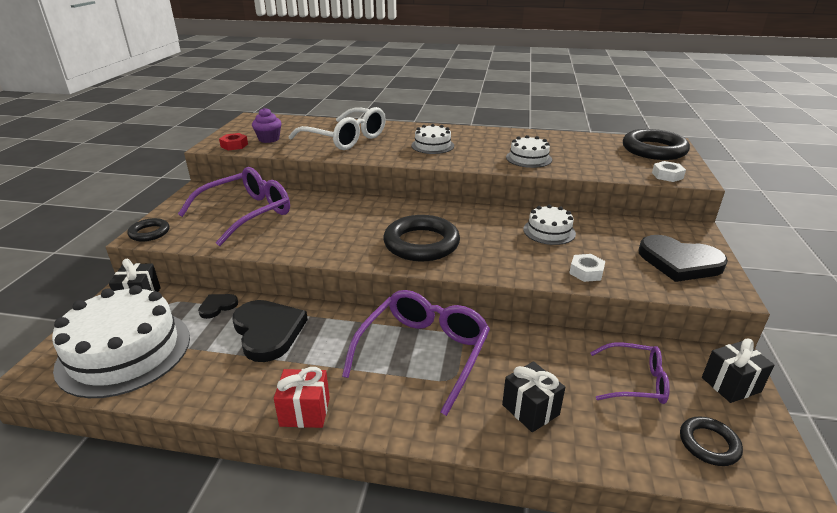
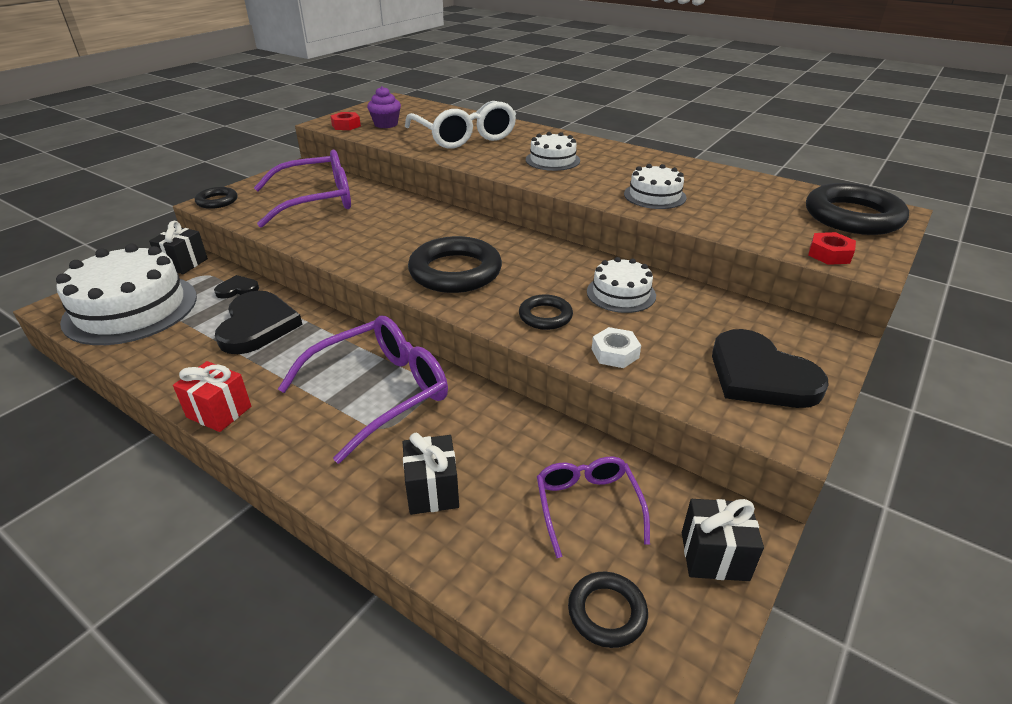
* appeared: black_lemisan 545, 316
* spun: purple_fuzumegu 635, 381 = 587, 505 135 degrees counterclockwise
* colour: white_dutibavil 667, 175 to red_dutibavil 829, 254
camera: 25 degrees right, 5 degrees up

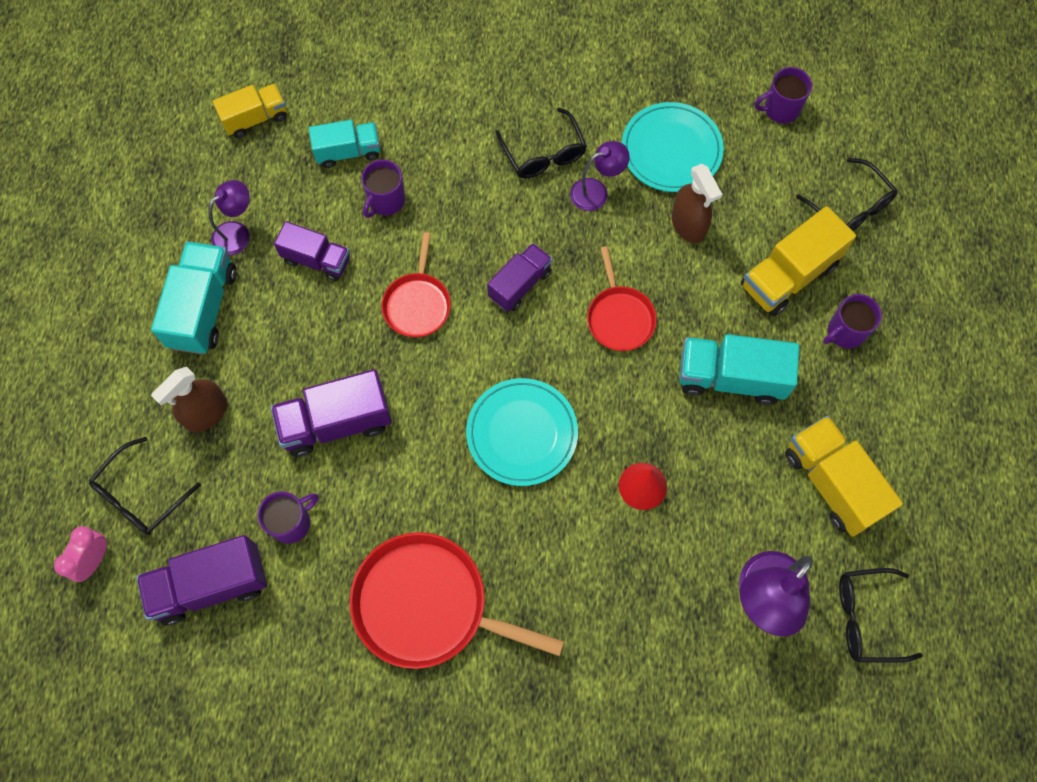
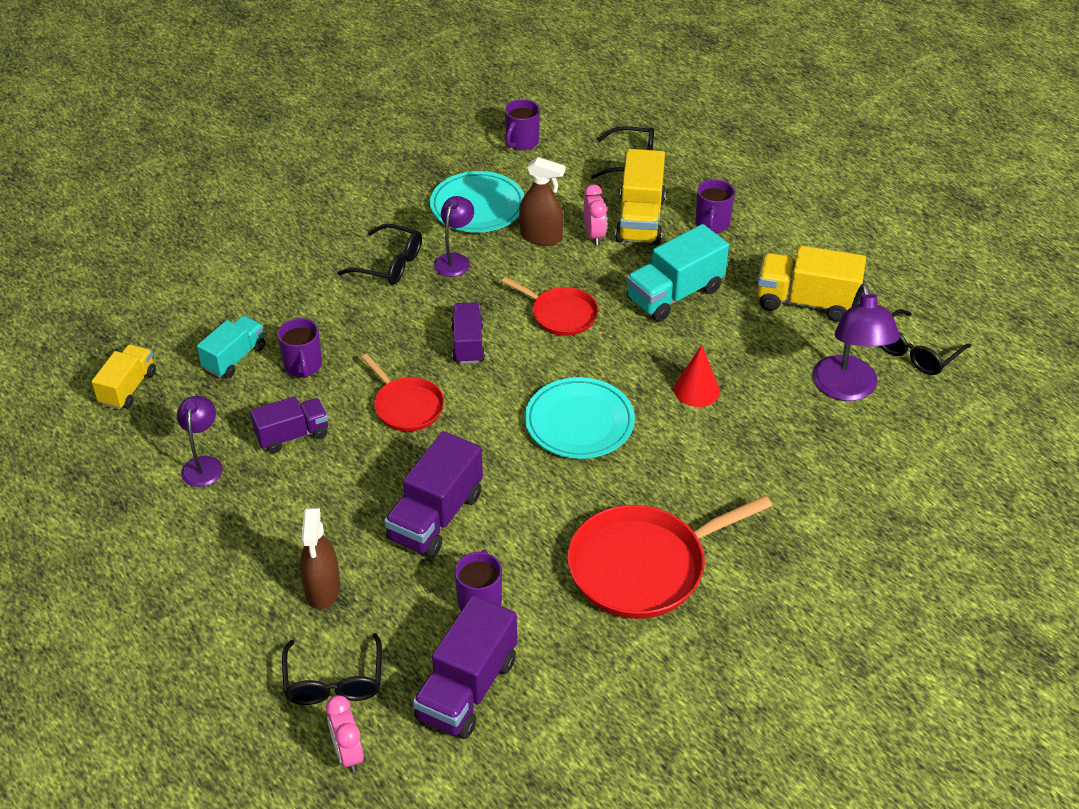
* appeared: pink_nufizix 594, 235
* missing: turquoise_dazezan 203, 308
camera: 45 degrees left, 25 degrees down

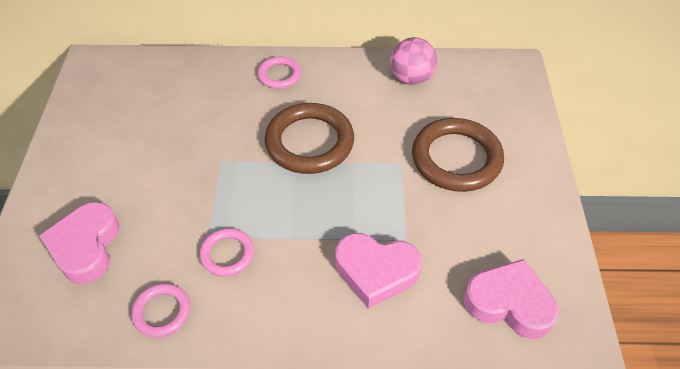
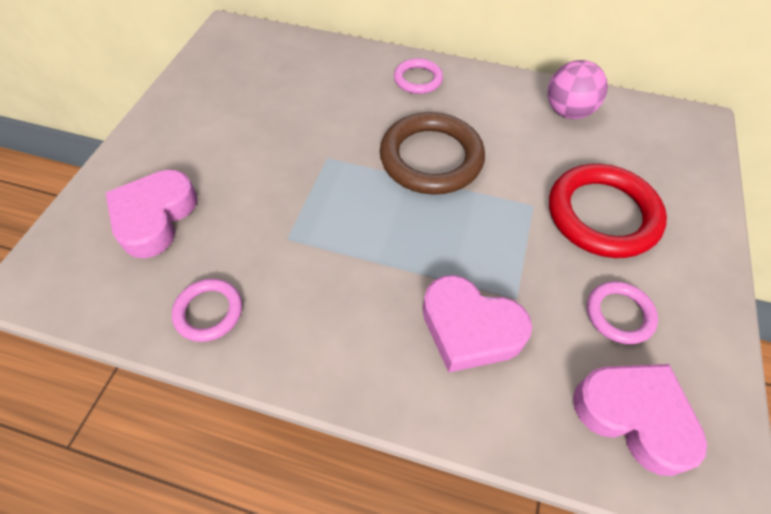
* colour: brown_lemisan 456, 158 to red_lemisan 602, 215
* relocated: pink_lemisan 227, 254 to 619, 314
camera: 15 degrees right, 5 degrees up

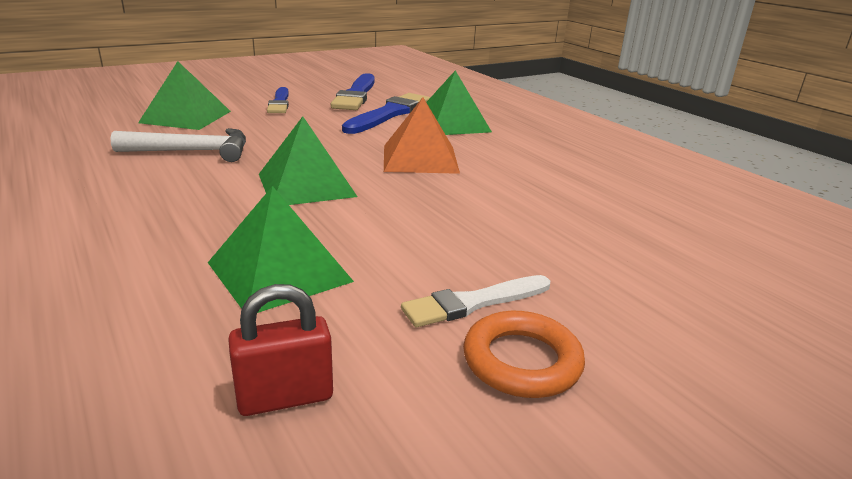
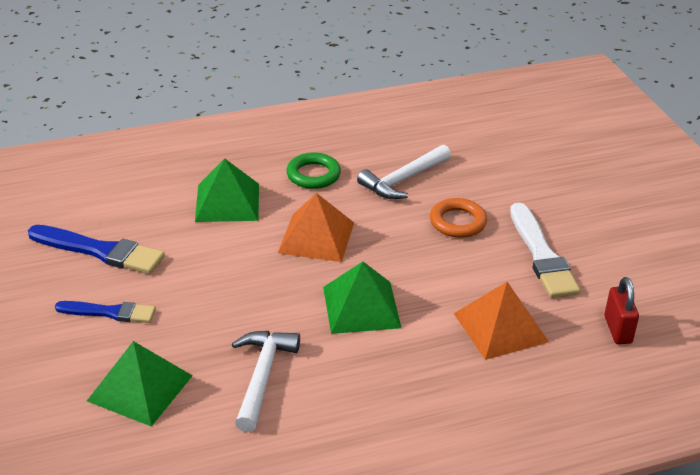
* appeared: green_lemisan 313, 175
* appeared: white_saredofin 403, 180
* relocated: orange_lemisan 521, 361 to 457, 222
* colour: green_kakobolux 279, 271 to orange_kakobolux 500, 327
* size: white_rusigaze 473, 303 = 542, 255 x1.56
* missing: blue_rusigaze 389, 114
camera: 75 degrees left, 10 degrees up

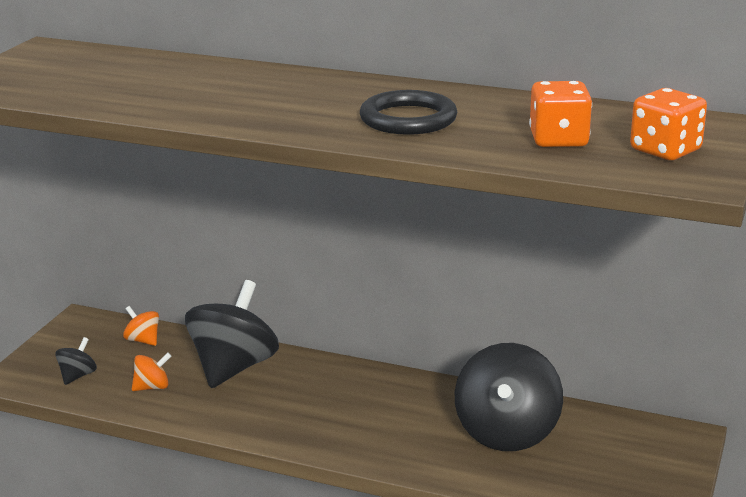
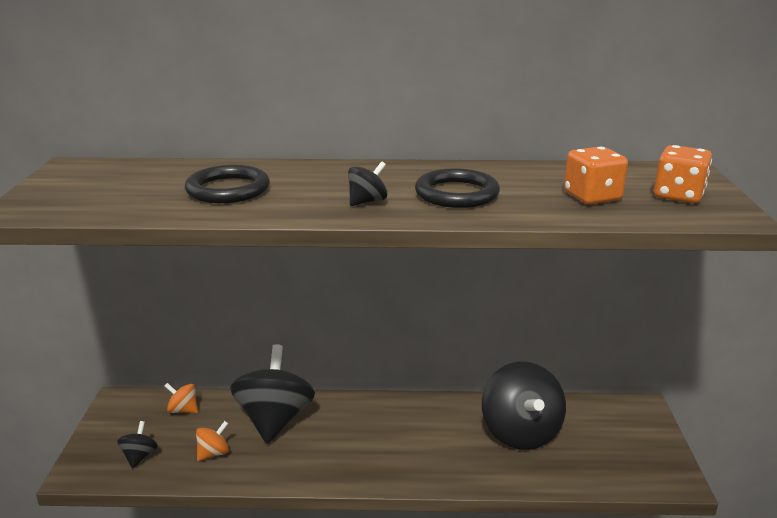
* appeared: black_lemisan 228, 189
* appeared: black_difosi 367, 202
camera: 20 degrees left, 0 degrees up

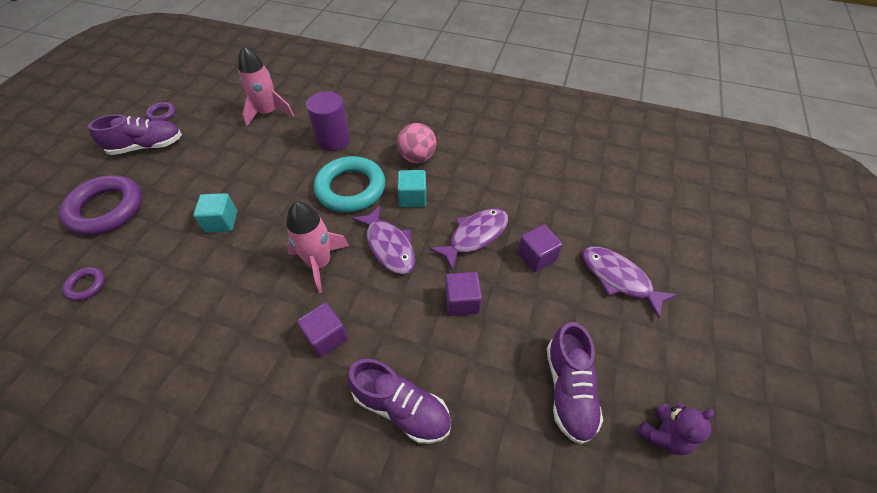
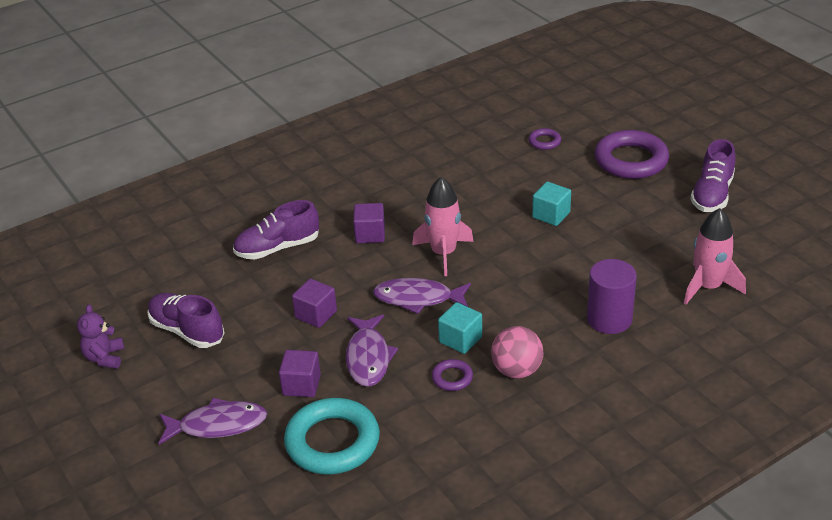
* relocated: turquoise_lemisan 351, 188 to 332, 442
* relocated: purple_lemisan 162, 114 to 452, 378
camera: 130 degrees right, 15 degrees down

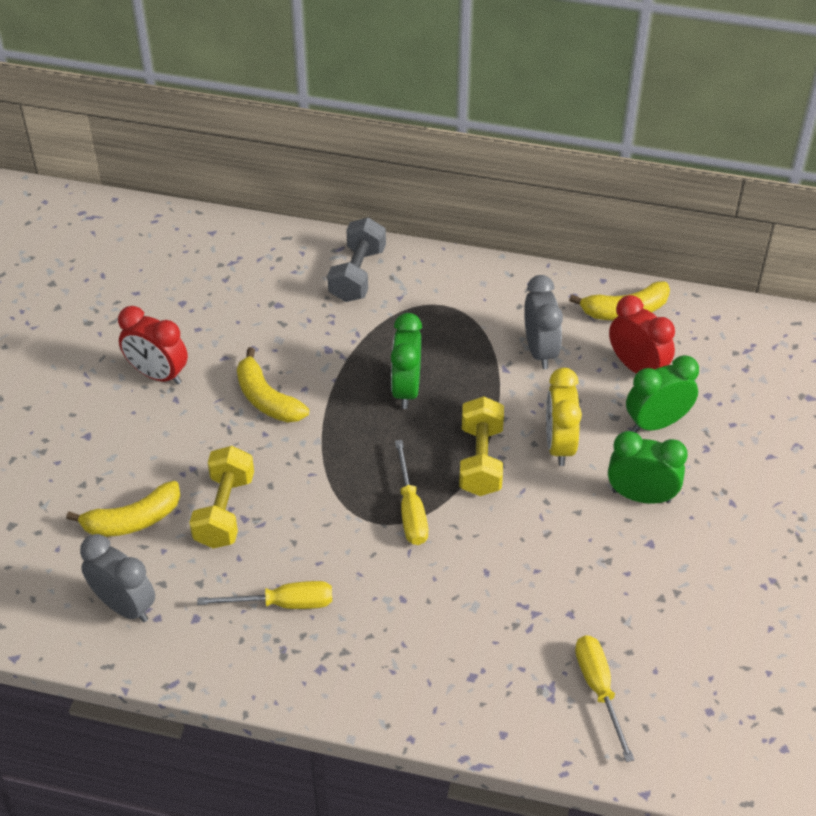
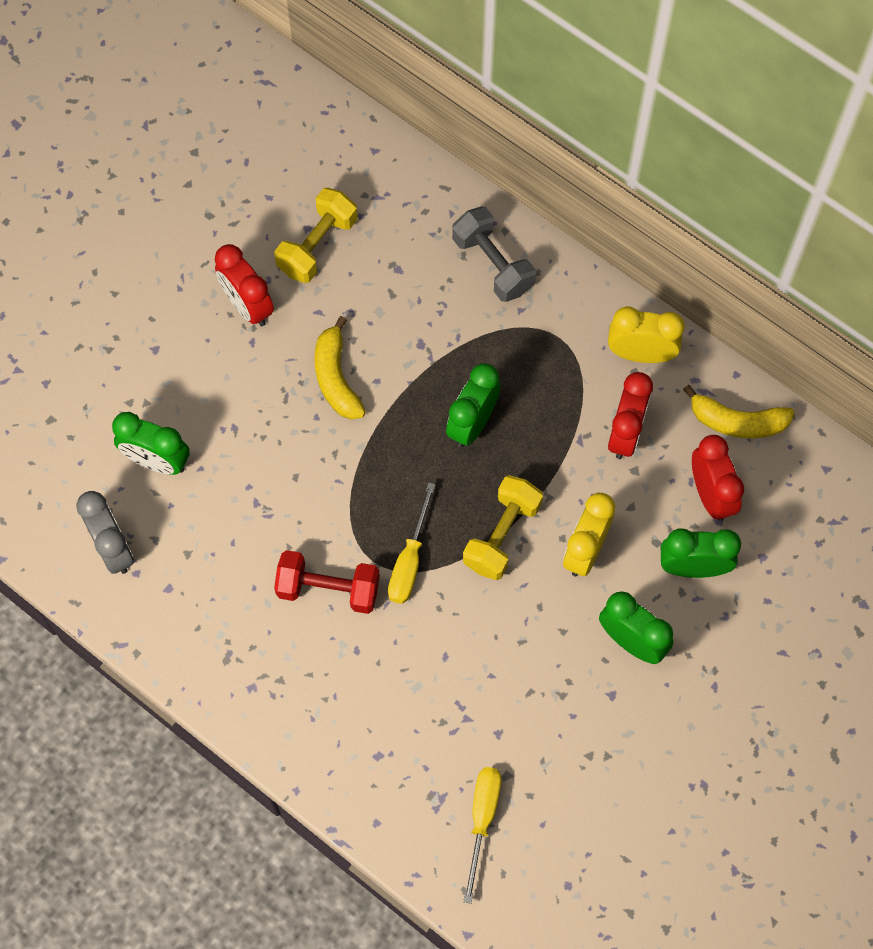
* exchanged: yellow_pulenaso 132, 520 to green_nufizix 157, 461
* relocated: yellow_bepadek 224, 511 to 317, 245
* appeared: red_bepadek 328, 589
* spun: grey_bepadek 357, 274 = 492, 264 75 degrees counterclockwise
* appeared: yellow_nufizix 641, 354
* colour: grey_nufizix 540, 350 to red_nufizix 625, 433
* missing: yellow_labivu 283, 604
camera: 25 degrees right, 20 degrees up

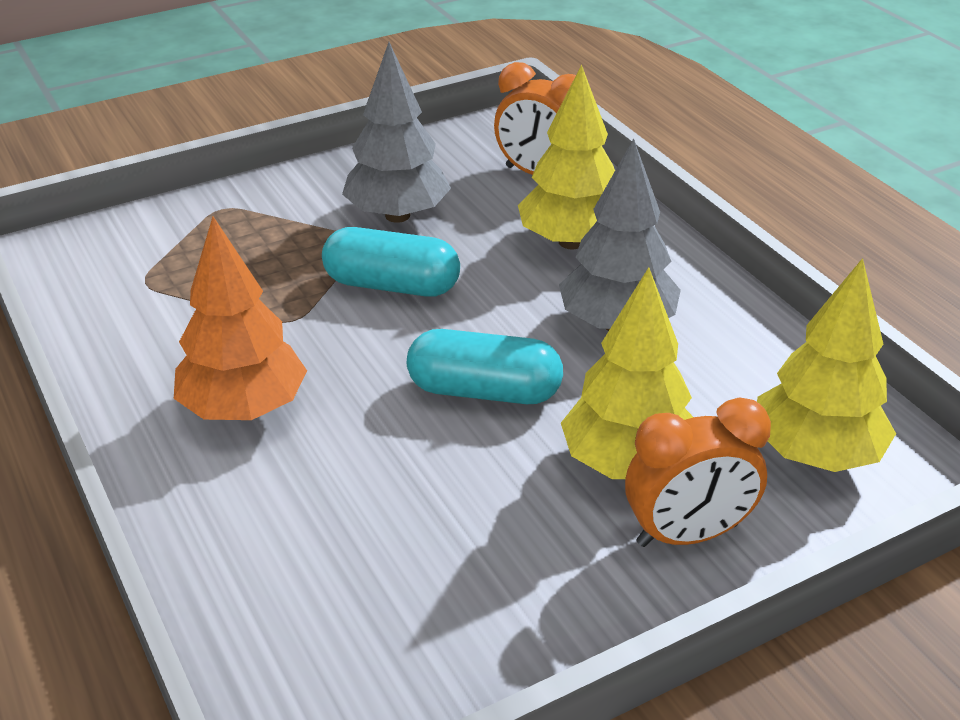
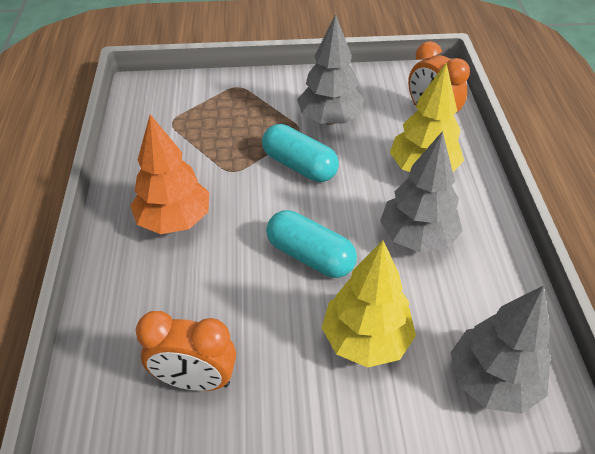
* relocated: orange_nufizix 687, 535 to 195, 380
* colour: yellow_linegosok 815, 454 to grey_linegosok 492, 381
camera: 25 degrees right, 10 degrees up

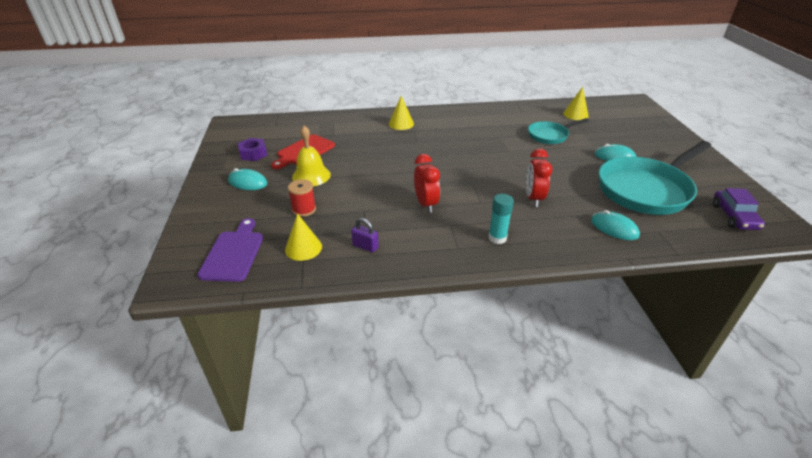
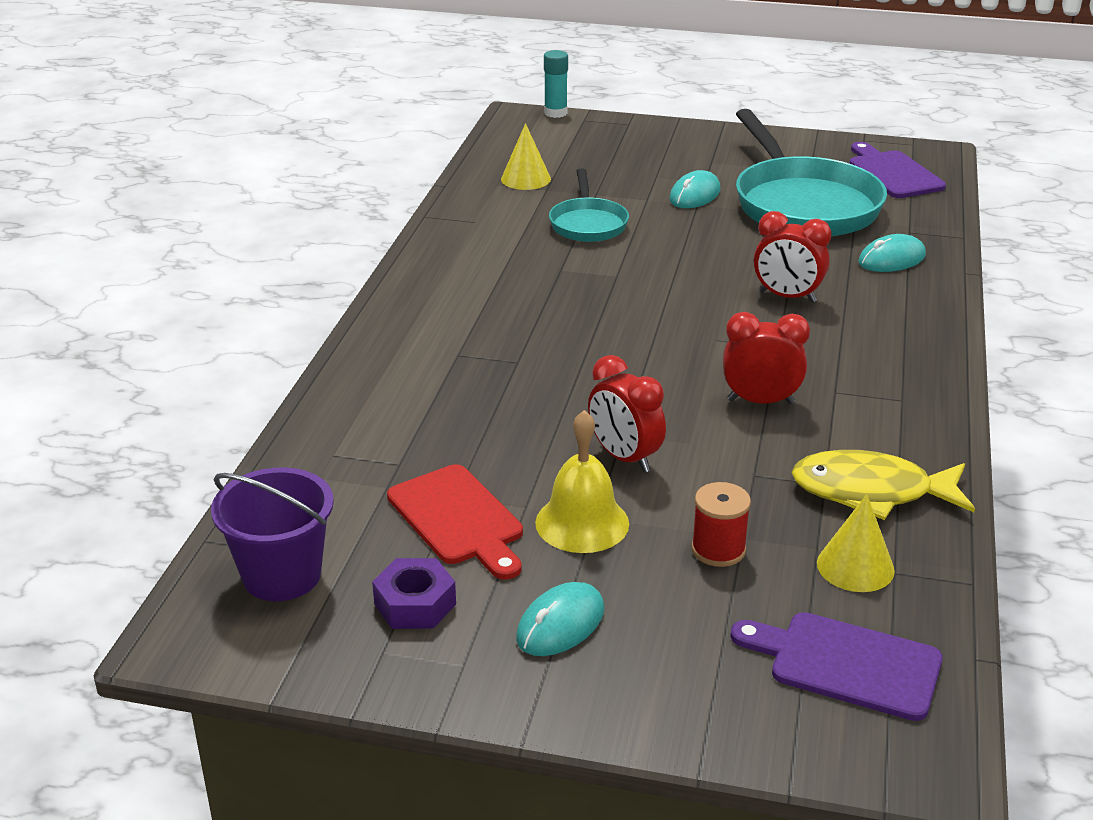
* appeared: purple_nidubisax 282, 575
* relocated: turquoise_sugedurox 497, 238 to 555, 113
* appeared: red_nufizix 624, 458
* exchanged: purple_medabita 365, 246 to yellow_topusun 871, 492
* exchanged: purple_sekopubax 734, 217 to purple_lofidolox 893, 173
* missing: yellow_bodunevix 401, 124
camera: 70 degrees left, 5 degrees down

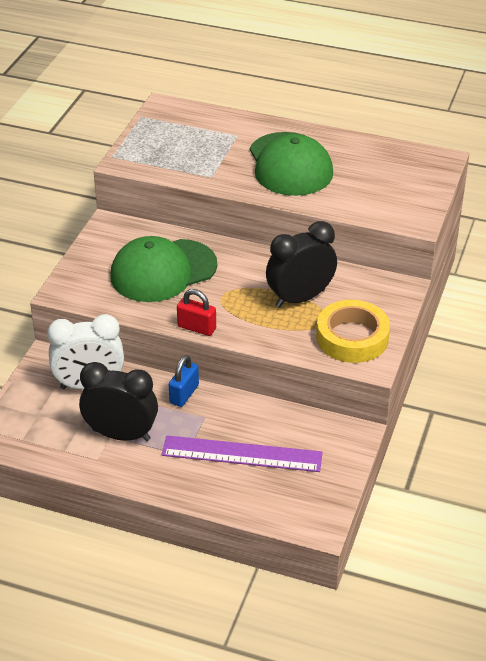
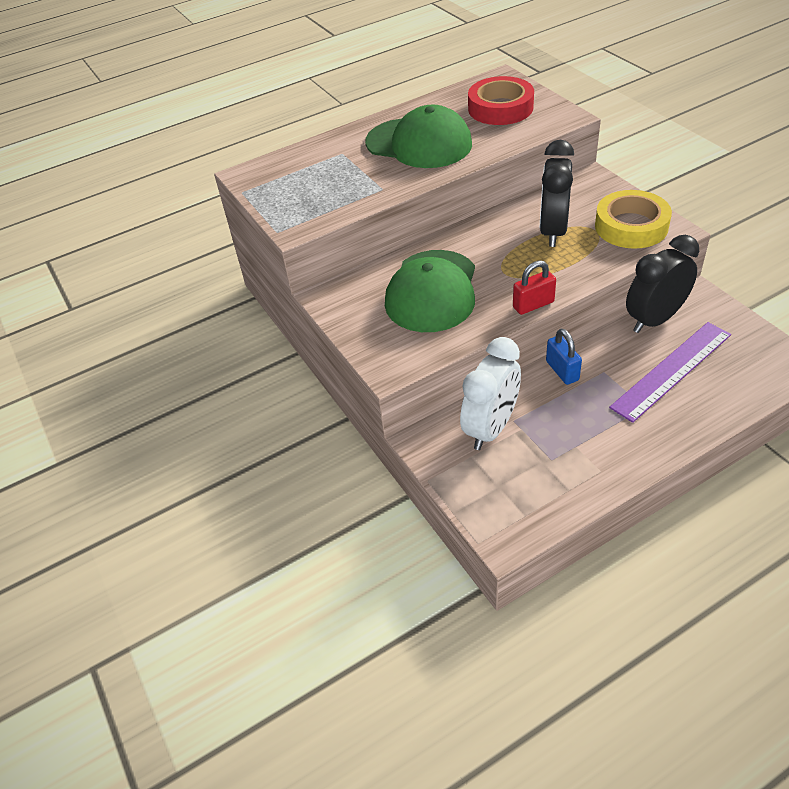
* appeared: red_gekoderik 500, 108
* relocated: black_nufizix 121, 435 to 654, 320
camera: 45 degrees left, 5 degrees up

